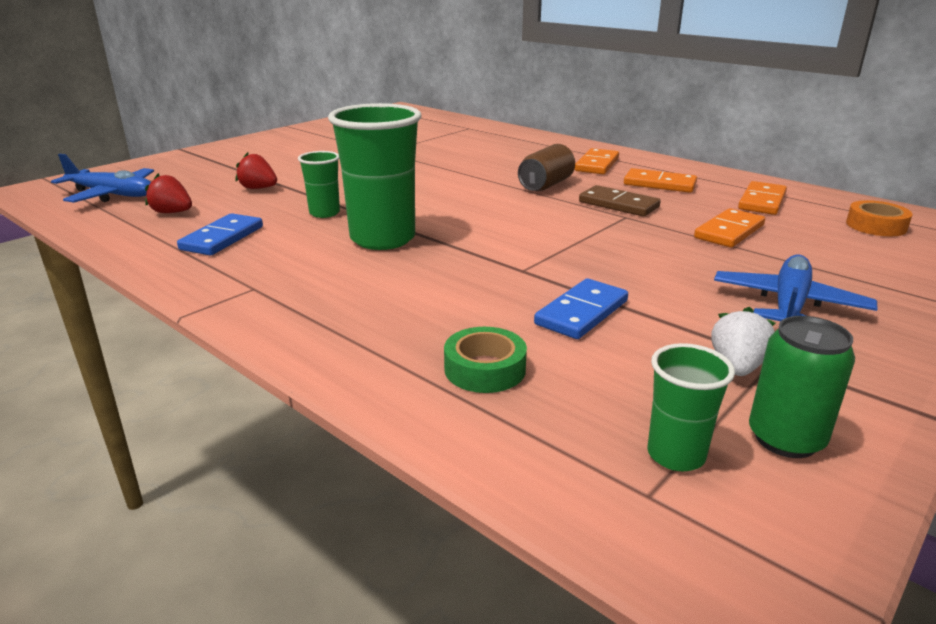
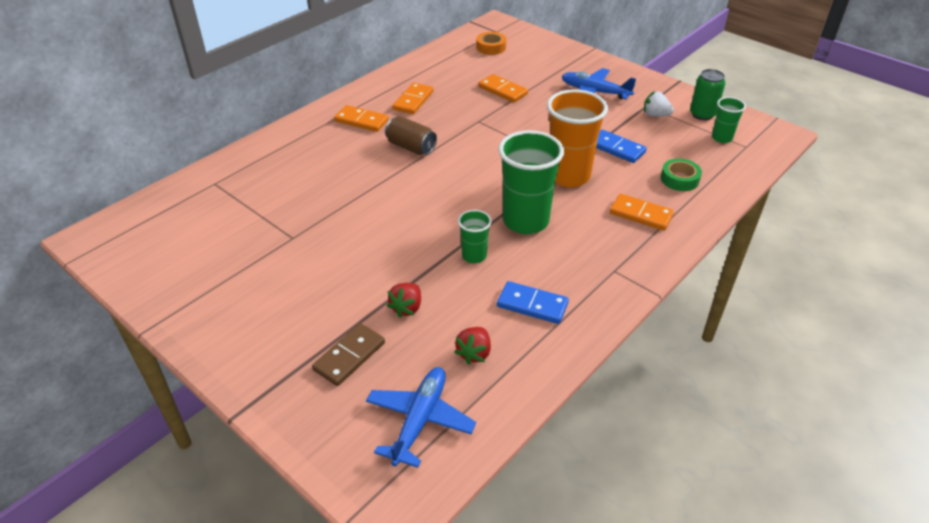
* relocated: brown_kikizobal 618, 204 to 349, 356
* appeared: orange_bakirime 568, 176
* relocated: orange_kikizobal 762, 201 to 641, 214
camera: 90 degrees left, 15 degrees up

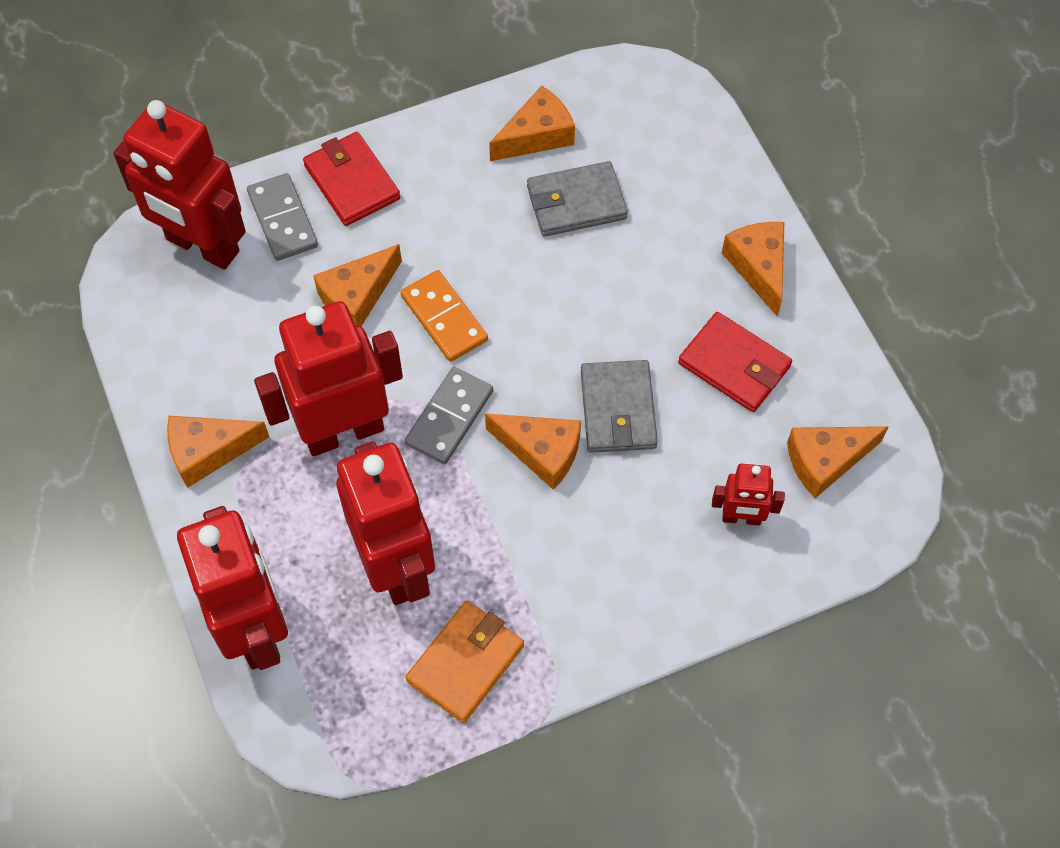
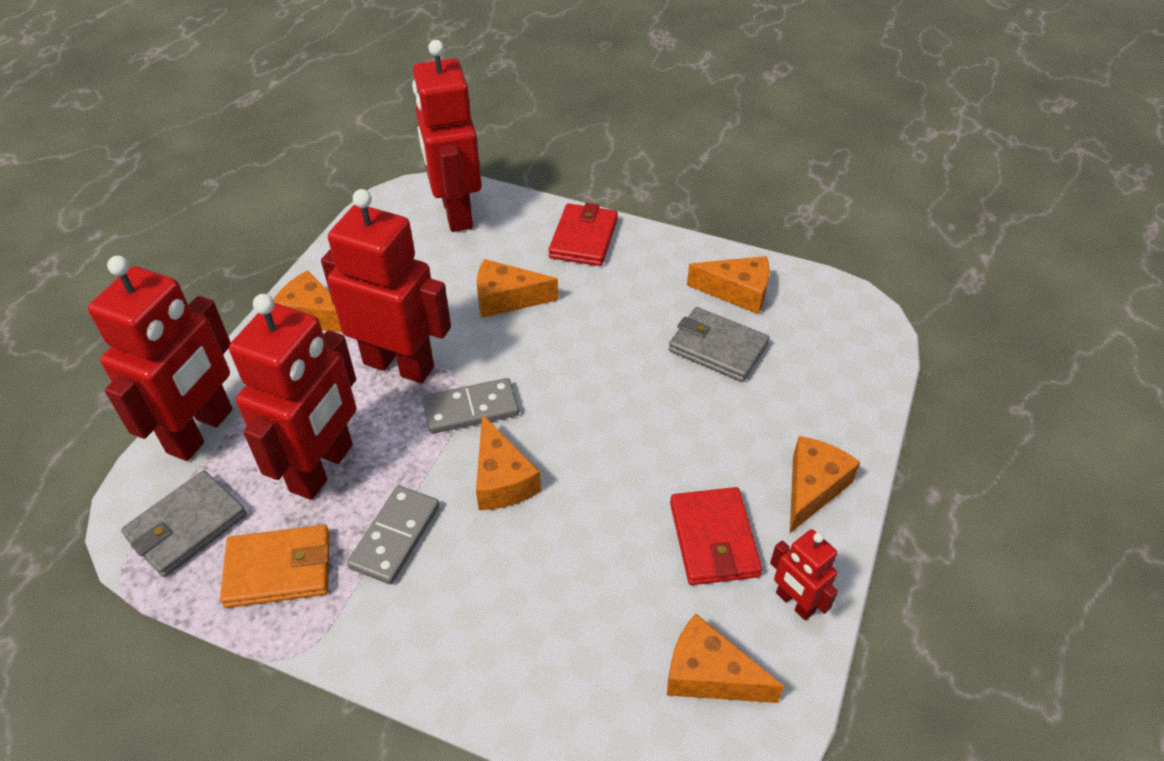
* relocated: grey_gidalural 618, 409 to 187, 526
* relocated: grey_kikizobal 282, 219 to 395, 536
* relocated: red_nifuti 741, 518 to 794, 603
* missing: orange_kikizobal 444, 318
camera: 45 degrees right, 15 degrees down

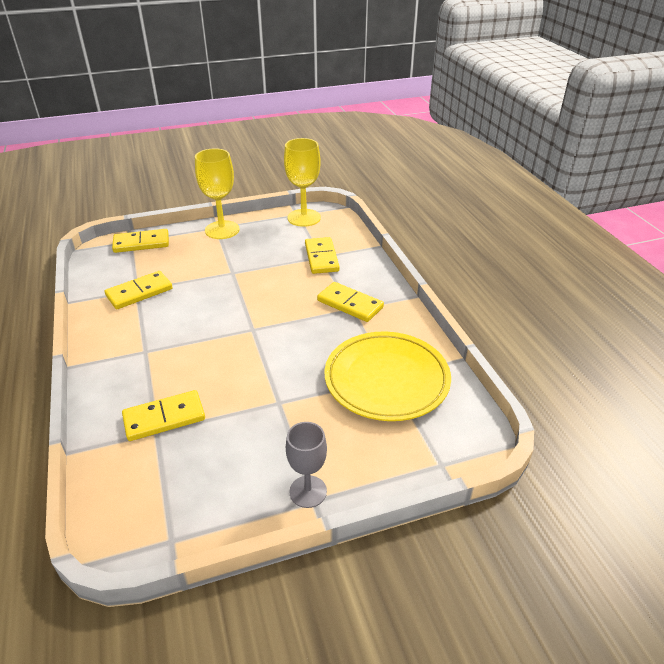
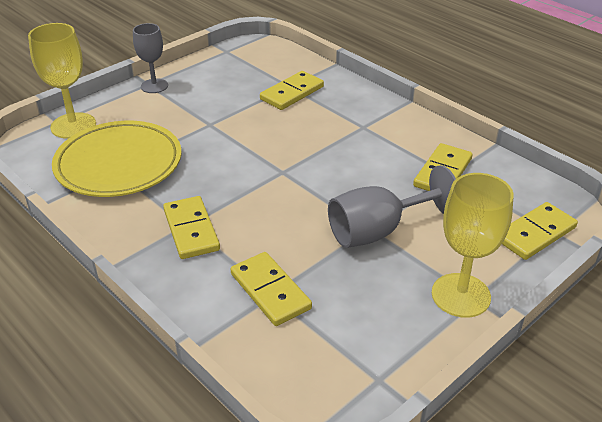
* relocated: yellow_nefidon 304, 218 to 73, 126
* spun: yellow_kikizobal 350, 304 = 191, 230 60 degrees clockwise
* appeared: grey_nefidon 378, 231
camera: 155 degrees right, 0 degrees up

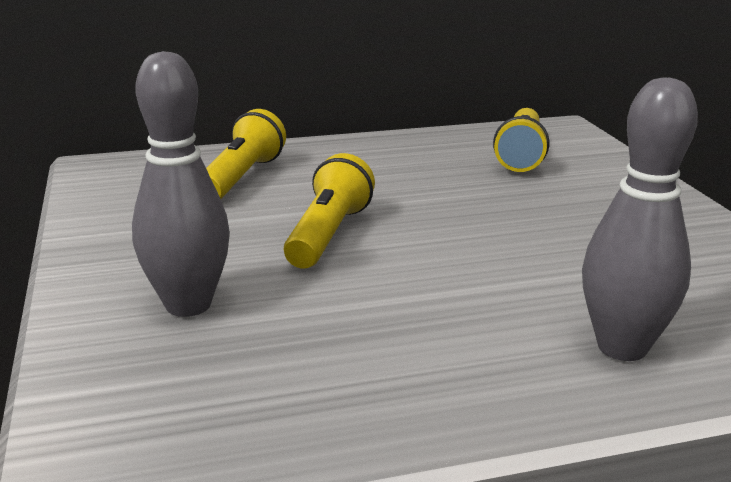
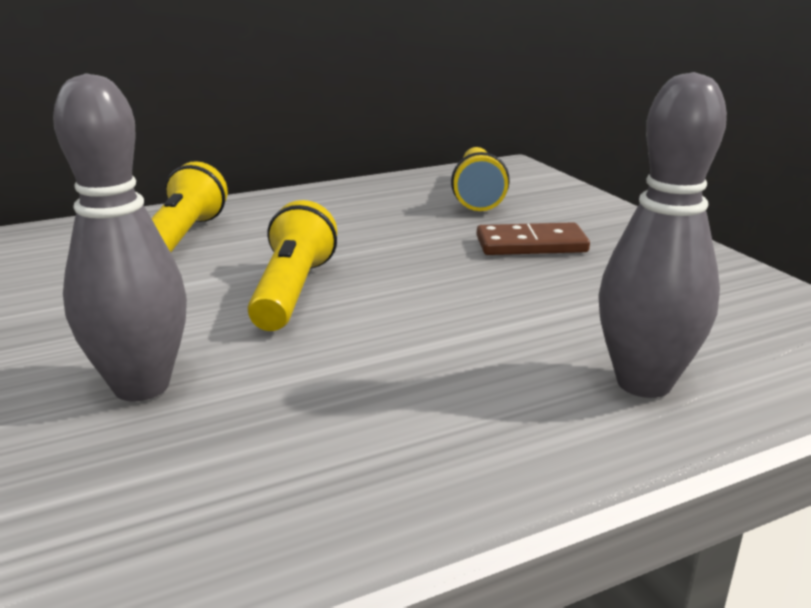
* appeared: brown_kikizobal 531, 244
camera: 10 degrees left, 0 degrees up

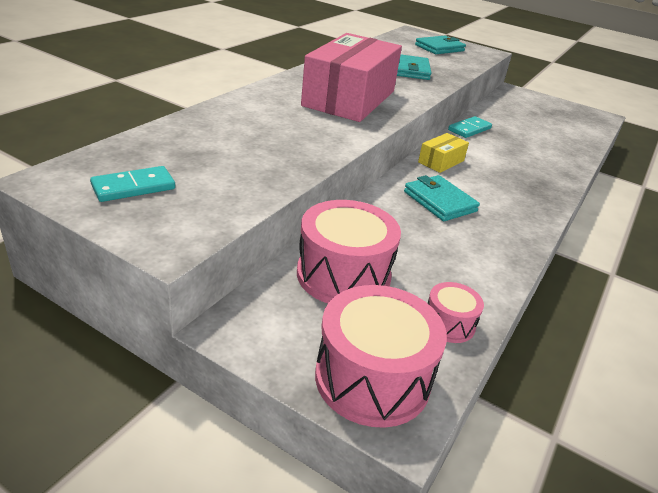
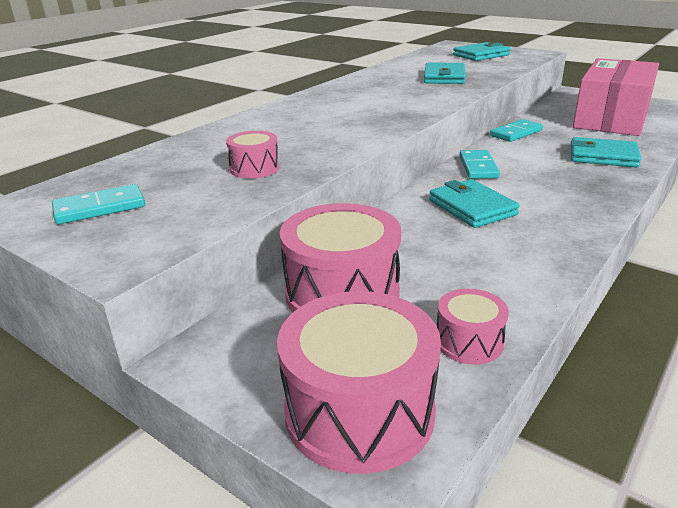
* appeared: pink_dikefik 254, 168
* exchanged: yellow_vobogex 441, 161 to turquoise_kikizobal 478, 167
* appeared: turquoise_gidalural 603, 156
* relocated: pink_vobogex 349, 98 to 611, 118
camera: 10 degrees right, 5 degrees down

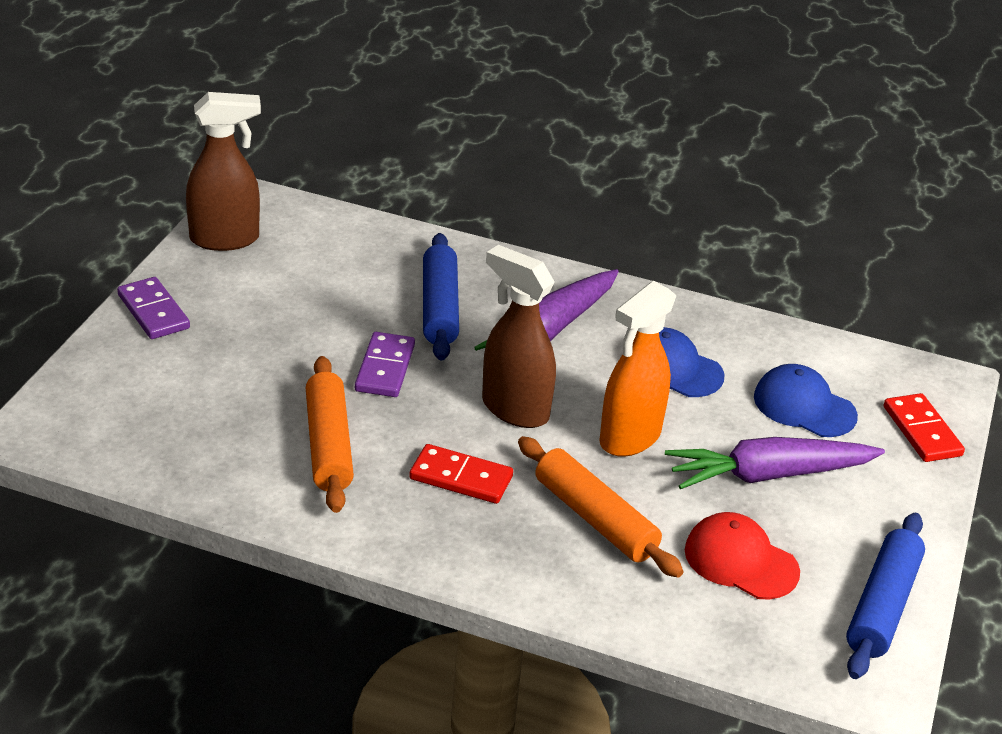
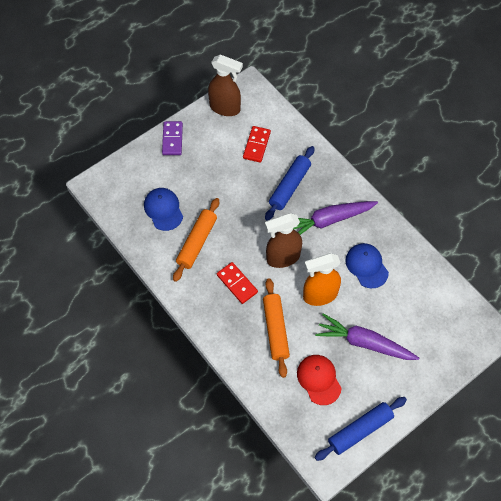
* relocated: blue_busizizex 804, 406 to 163, 209
* relocated: red_kikizobal 922, 431 to 256, 145
* spun: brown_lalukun 514, 409 = 282, 258 90 degrees counterclockwise
* missing: purple_kikizobal 385, 368
camera: 35 degrees right, 25 degrees up

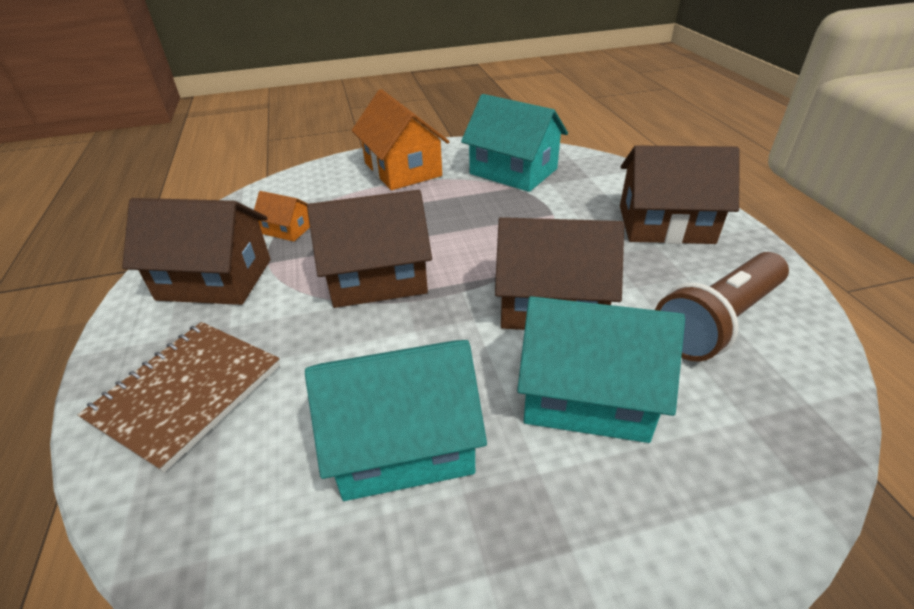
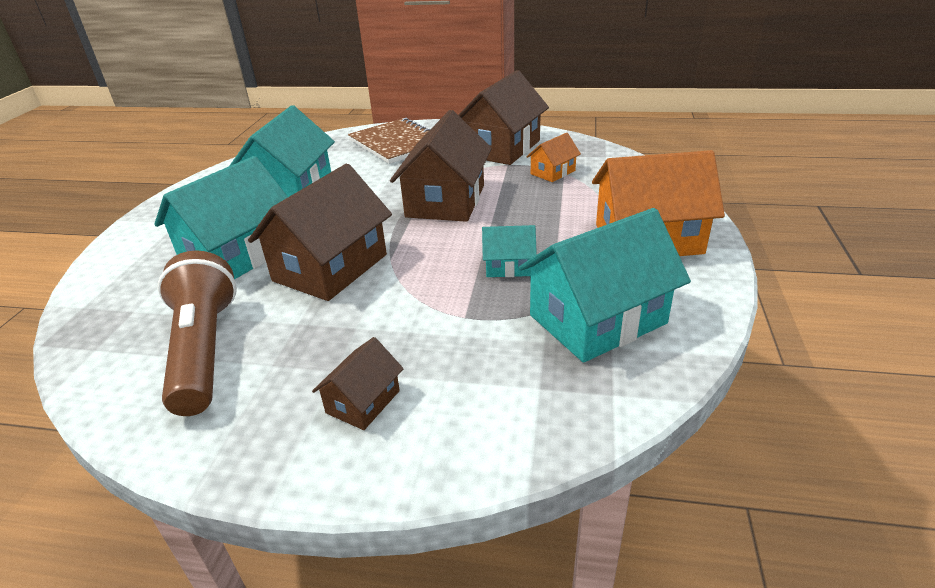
* size: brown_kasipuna 665, 224 = 363, 402 x0.49
* appeared: turquoise_kasipuna 509, 266
camera: 115 degrees right, 5 degrees down

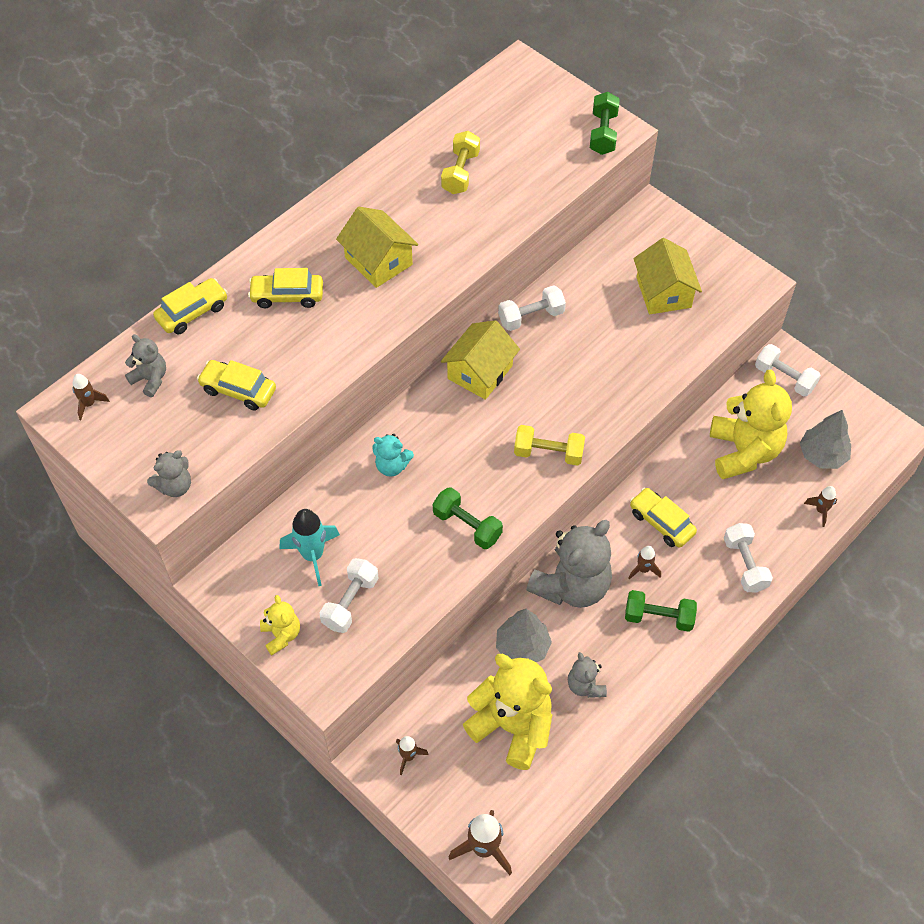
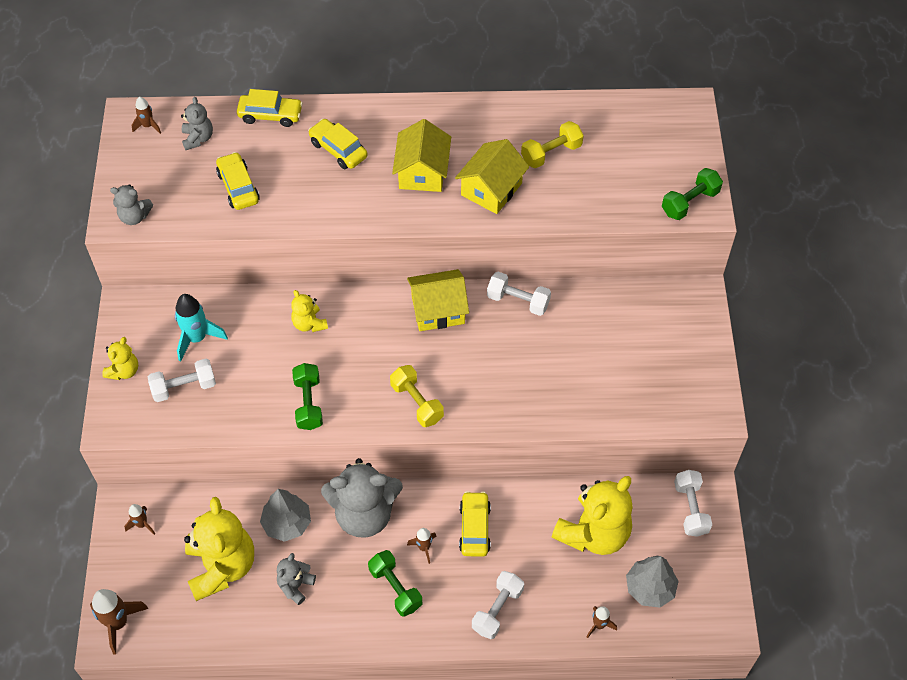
* colour: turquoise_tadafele 392, 466 to yellow_tadafele 309, 323
* relocated: yellow_kasipuna 663, 292 to 491, 189
camera: 45 degrees right, 0 degrees up

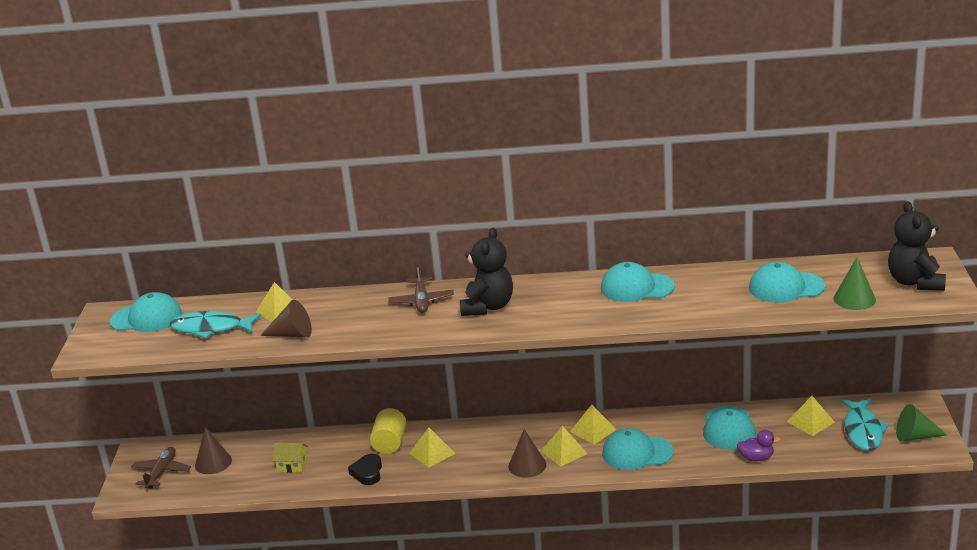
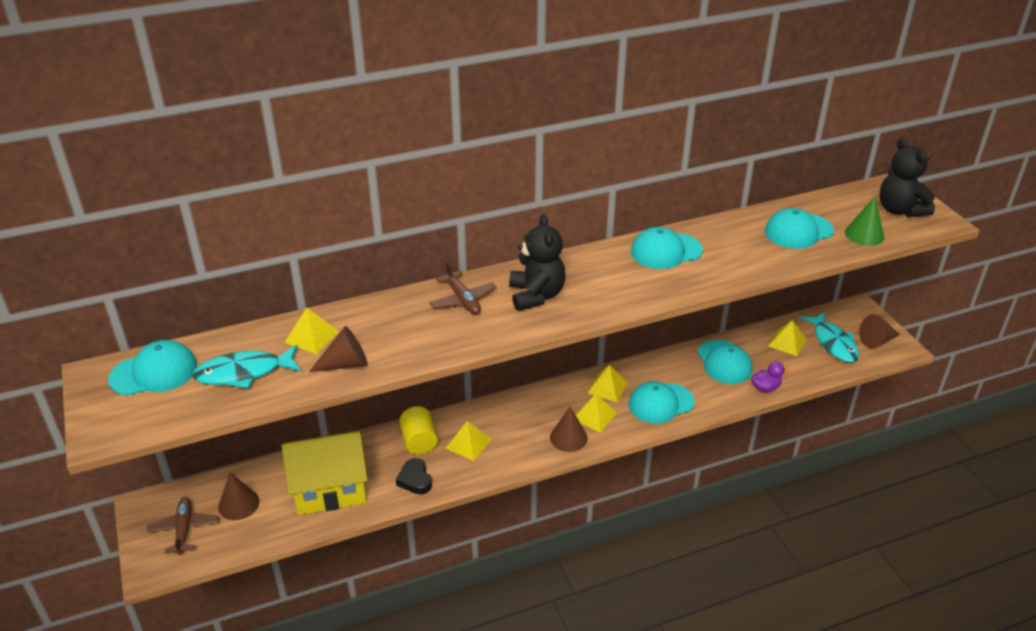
* size: yellow_kasipuna 292, 465 = 330, 488 x2.40
* colour: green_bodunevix 915, 436 to brown_bodunevix 877, 340
camera: 25 degrees left, 10 degrees up

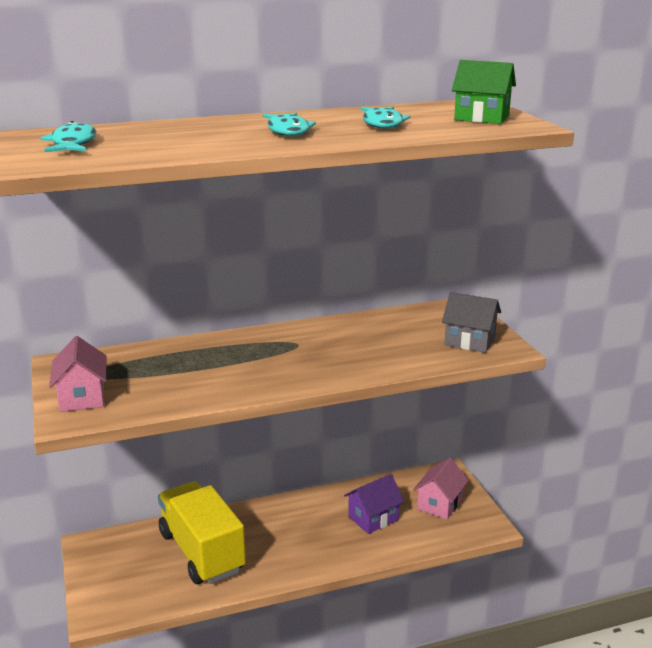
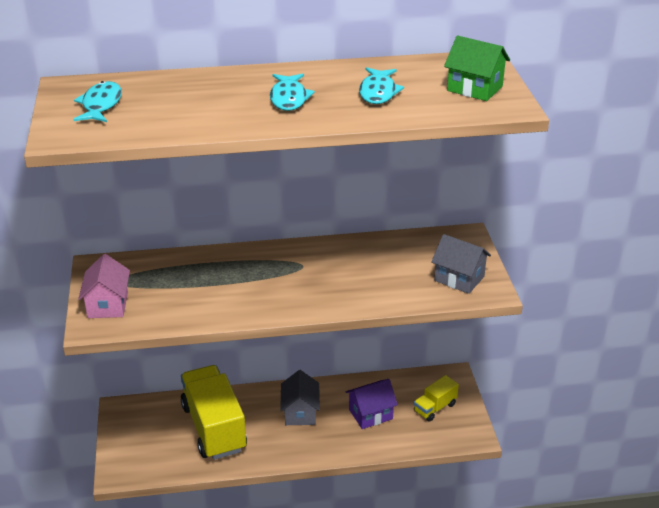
* appeared: grey_kasipuna 300, 412
* exchanged: pink_kasipuna 439, 504 to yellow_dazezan 435, 408
camera: 10 degrees right, 10 degrees up

